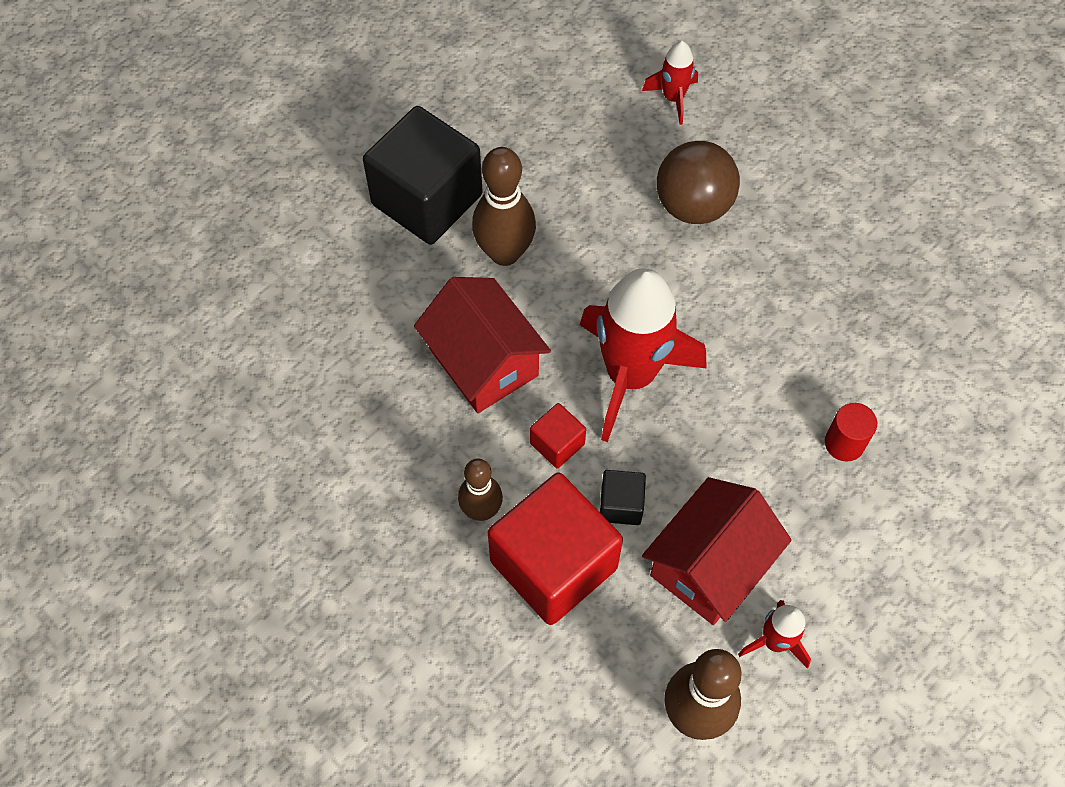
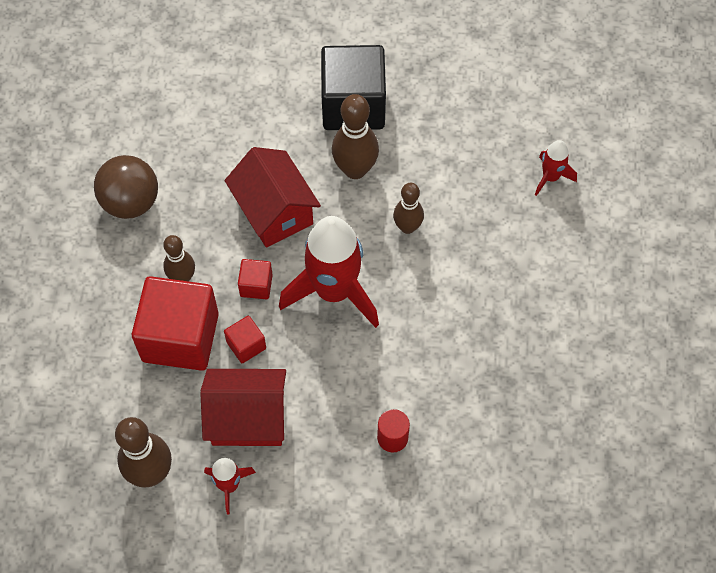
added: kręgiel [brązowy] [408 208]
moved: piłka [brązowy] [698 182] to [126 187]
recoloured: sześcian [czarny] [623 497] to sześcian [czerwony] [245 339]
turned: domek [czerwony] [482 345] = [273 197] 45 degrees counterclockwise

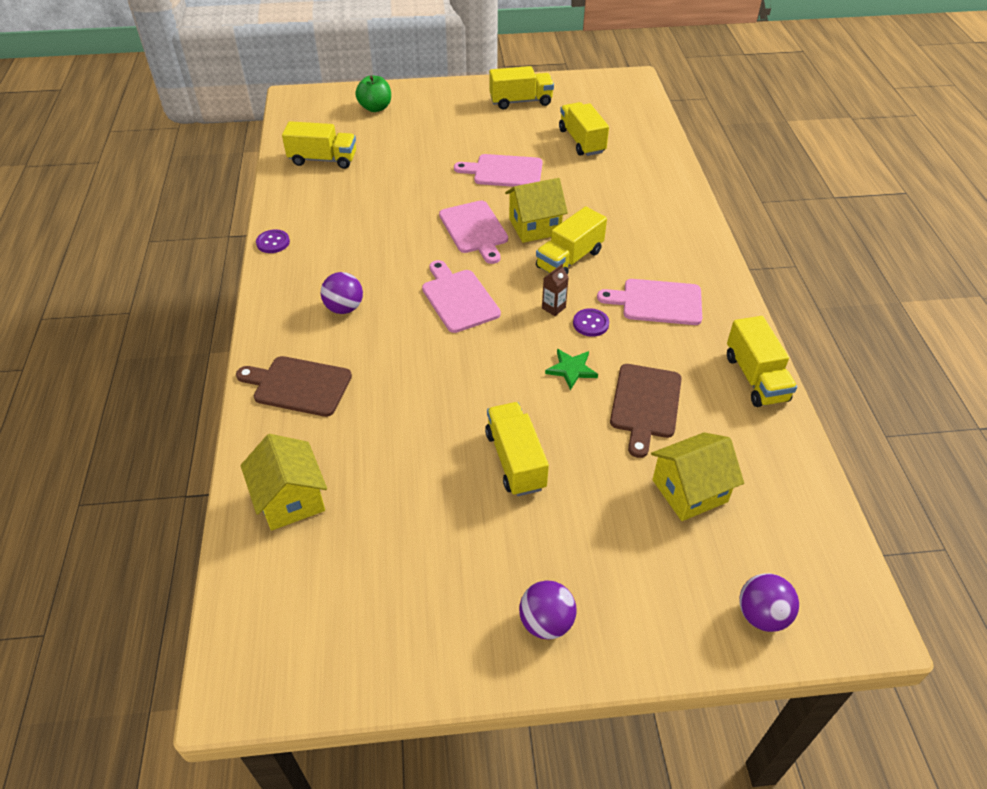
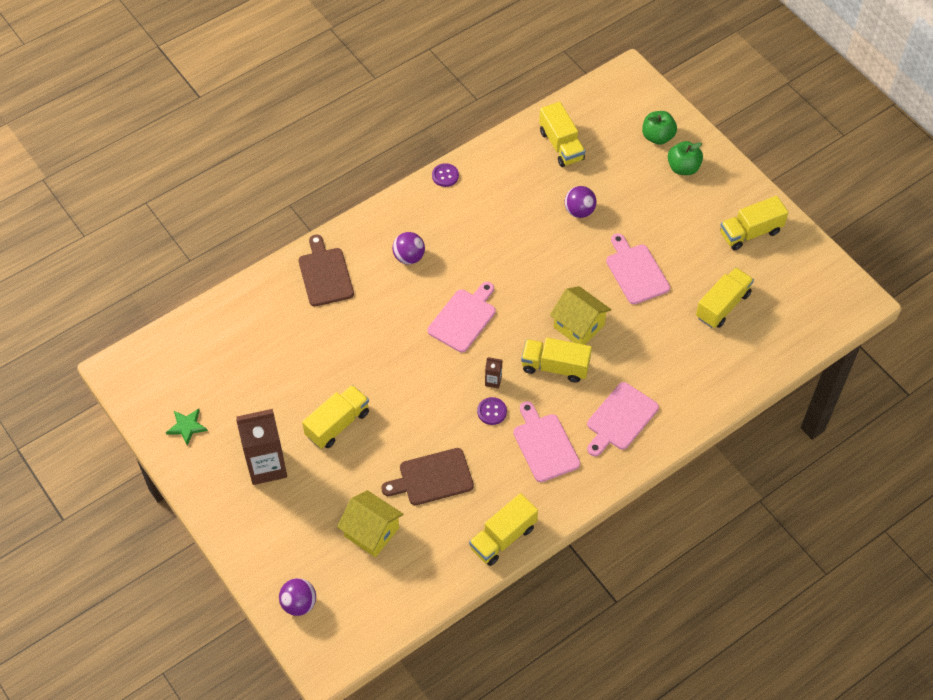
removed: domek [żółty] [284 482]
added: jabłko [zielony] [685 158]; karton mleka [brązowy] [261 447]
moved: deska do krojenia [różowy] [473 232] to [623 419]; gwiazda [zielony] [571 369] to [187 427]; piłka [fioletowy] [547 610] to [580 202]
turned: ciężarówka [żółty] [521 87] = [754 223] 105 degrees clockwise

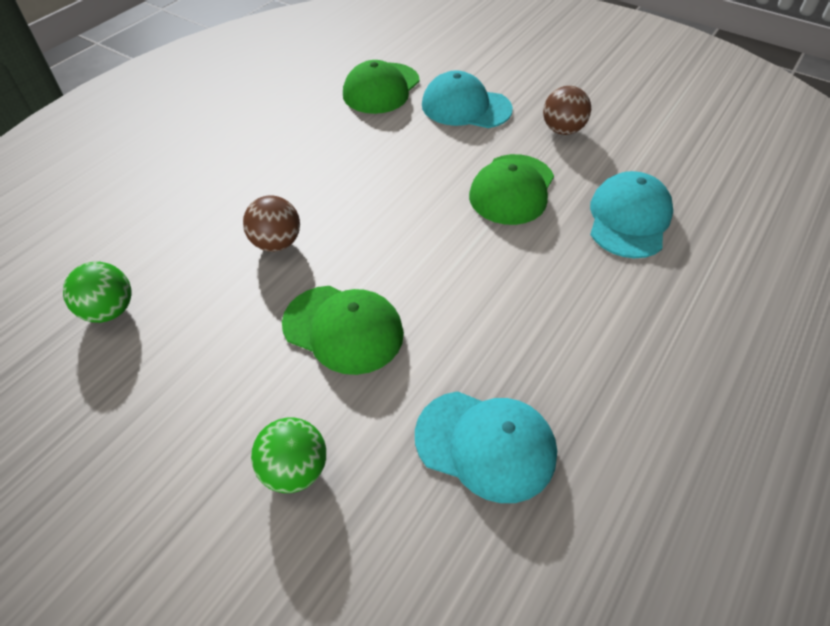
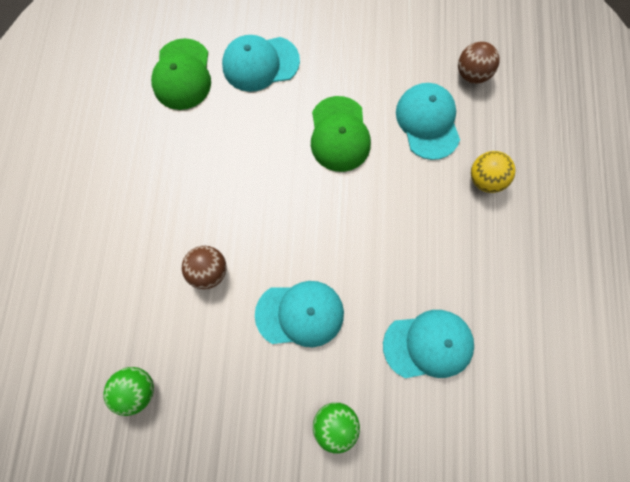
added: piłka [żółty] [493 172]
moved: piłka [brązowy] [567 110] to [478 62]
recoloured: czapka [zielony] [343 330] to czapka [turkusowy] [299 314]

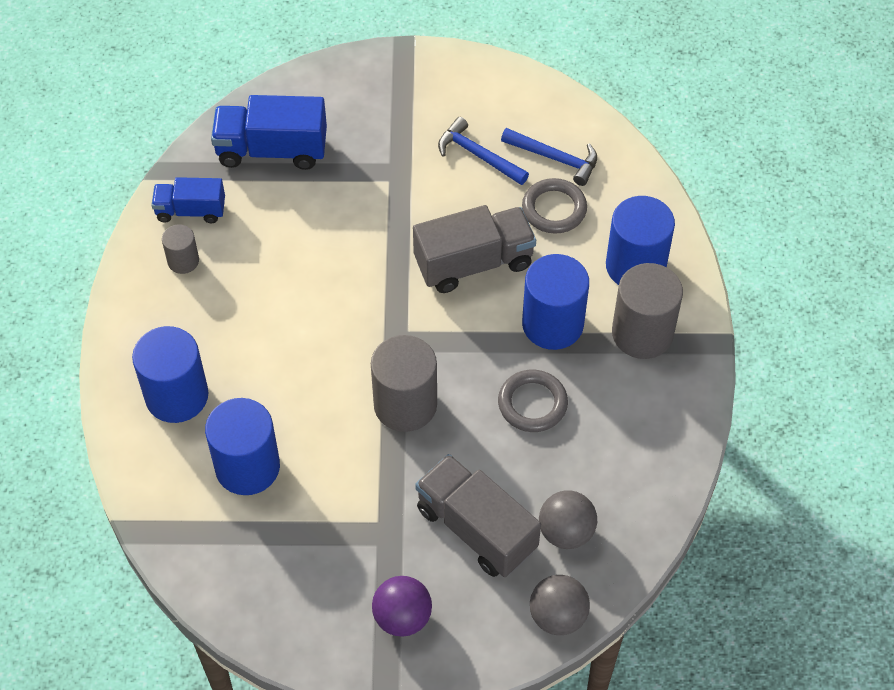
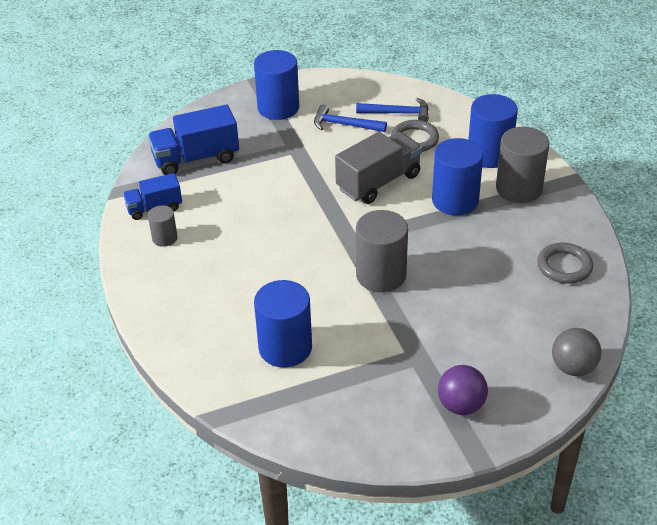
removed: ciężarówka [szary] [478 515]; piłka [szary] [568 519]
moved: walec [niebieski] [170 374] to [276 85]; pierścień [szary] [533 401] to [565 263]

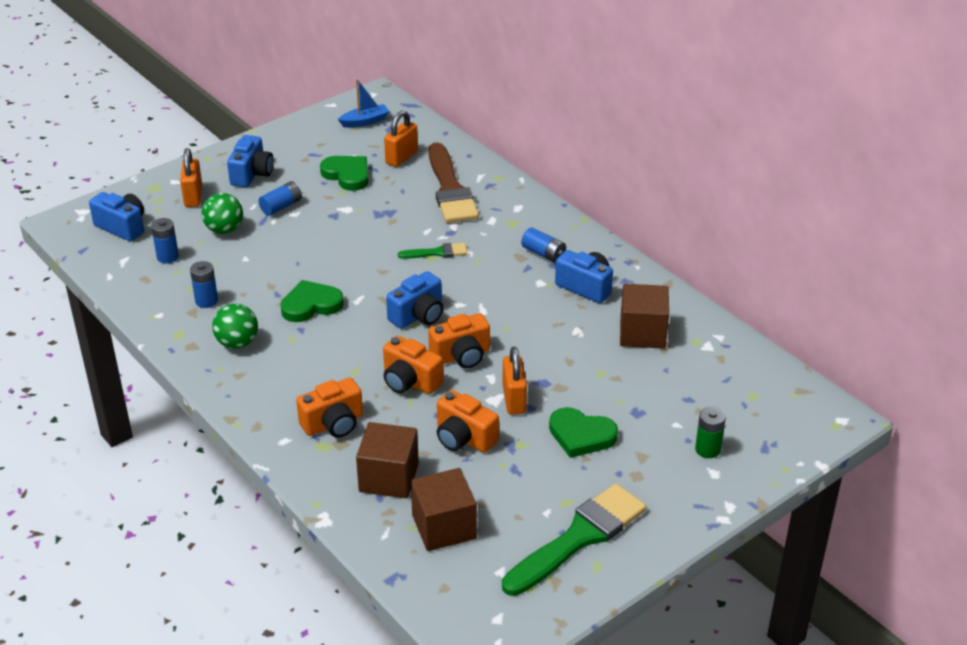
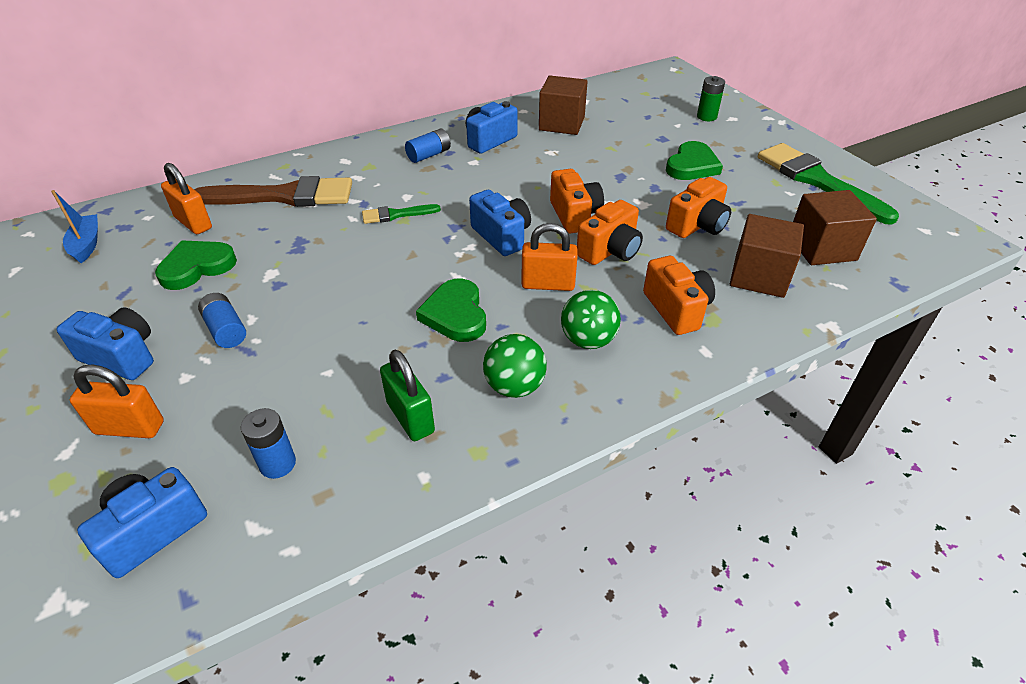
moved: piłka [zielony] [222 213] to [591 319]; kłódka [pomarańczowy] [514 381] to [549 257]
replaced: bateria [niebieski] [204 284] to kłódka [zielony] [407 395]
turned: pędzel [zielony] [432 251] = [401 214] 105 degrees counterclockwise

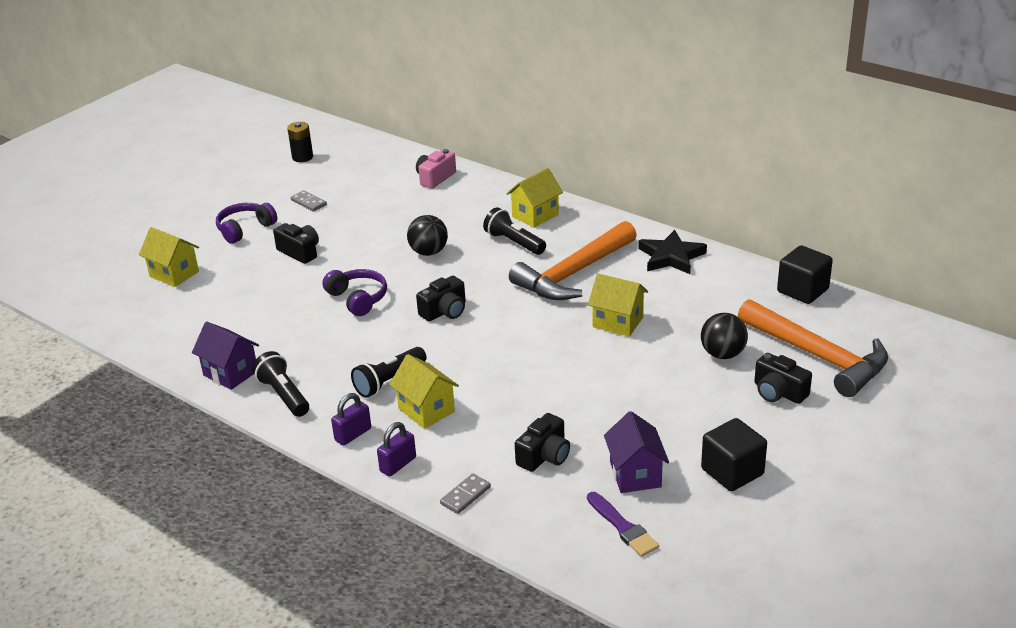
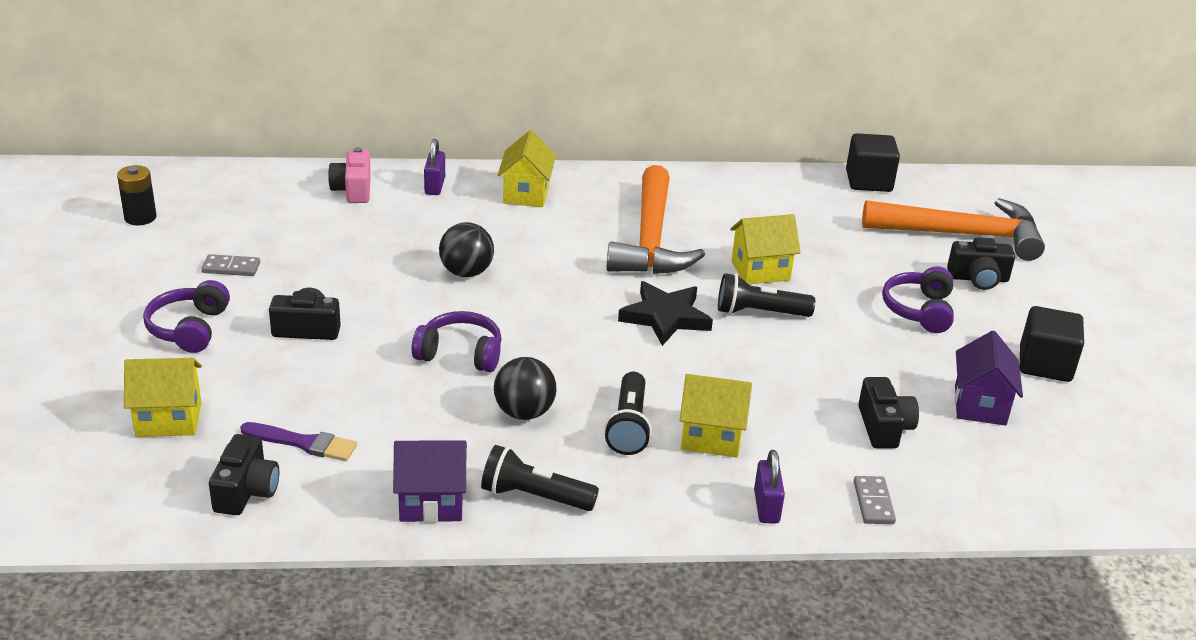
added: słuchawki [fioletowy] [918 299]
moved: latarka [czarny] [514 231] to [766 295]; gwiazda [czarny] [673 252] to [665 313]; aparat fotograficzny [czarny] [441 299] to [244 474]; piłka [czarny] [724 336] to [525 388]; kłódka [fioletowy] [351 419] to [434 167]; pędzel [fioletowy] [623 524] to [298 441]
turned: domek [fioletowy] [636 452] = [988 378] 60 degrees clockwise

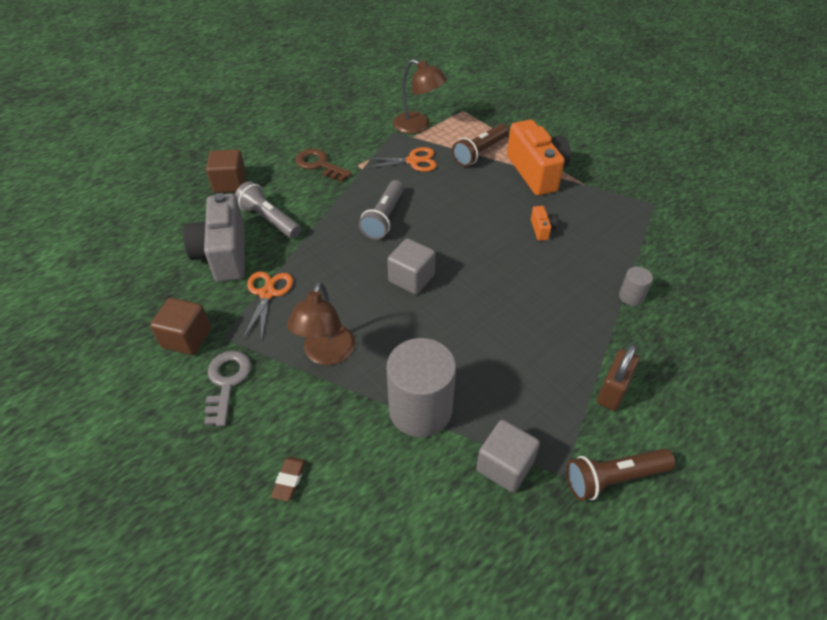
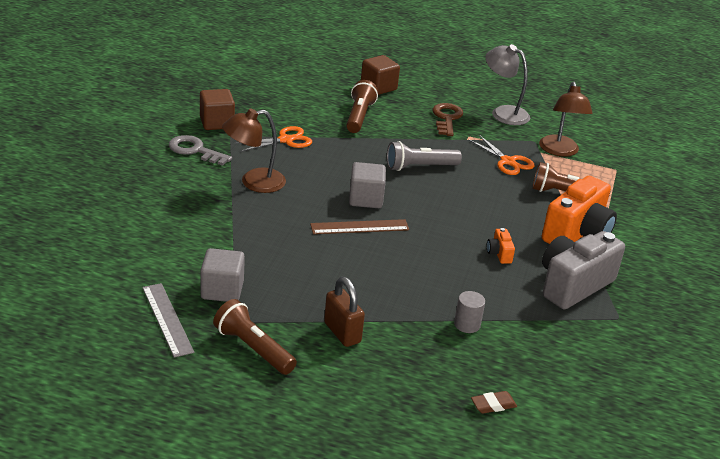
removed: walec [szary] [421 387]
added: lampka [szary] [507 84]; linijka [brązowy] [359 226]; linijka [szary] [168 320]
moved: aparat fotograficzny [szary] [214 237] to [583 270]; gumka do mazania [brązowy] [288 479] to [494 402]
recoloured: latarka [szary] [268 210] to latarka [brązowy] [362 106]
turned: aparat fotograficzny [pomarańczowy] [544 223] = [501 246] 120 degrees clockwise; kłódka [brązowy] [618 377] = [344 312] 60 degrees clockwise; klucz [szary] [227 389] = [200 150] 120 degrees counterclockwise

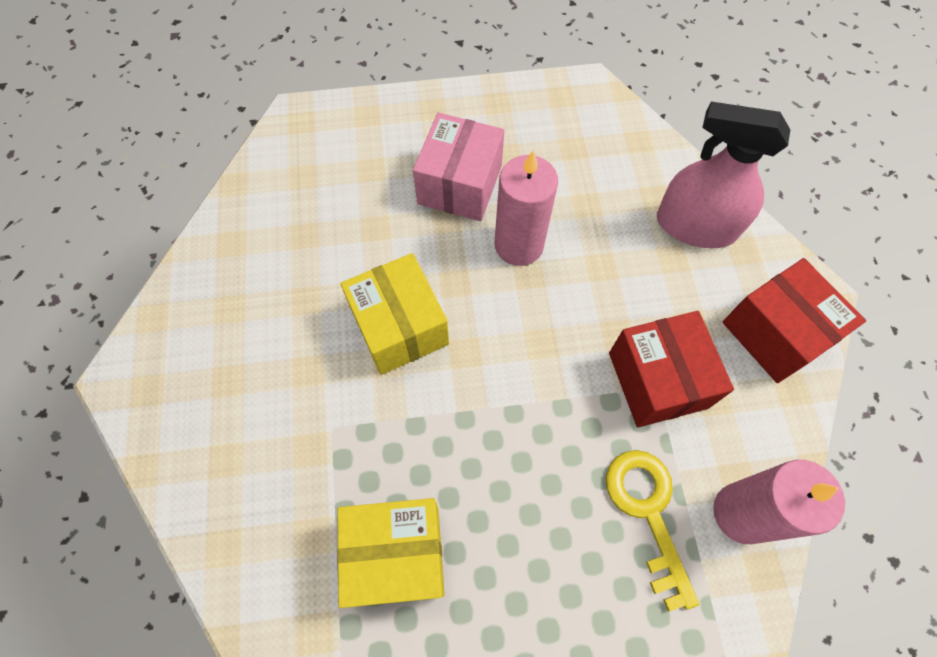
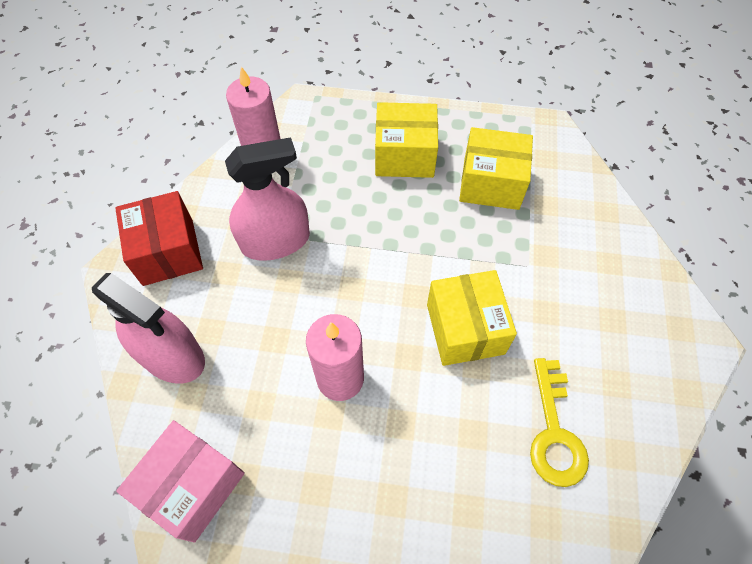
added: pudełko [żółty] [406 140]
moved: pudełko [różowy] [458 167] to [180 481]; klucz [żółty] [652 531] to [559 422]
replaced: pudełko [czerwony] [671 369] to spryskiwacz [różowy] [267 199]

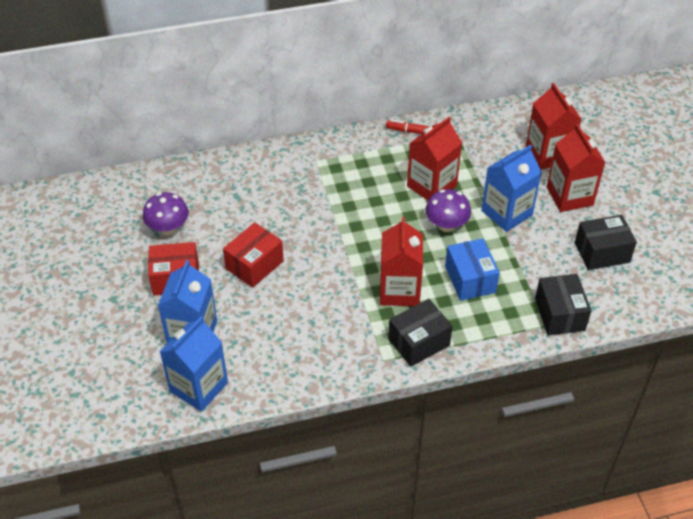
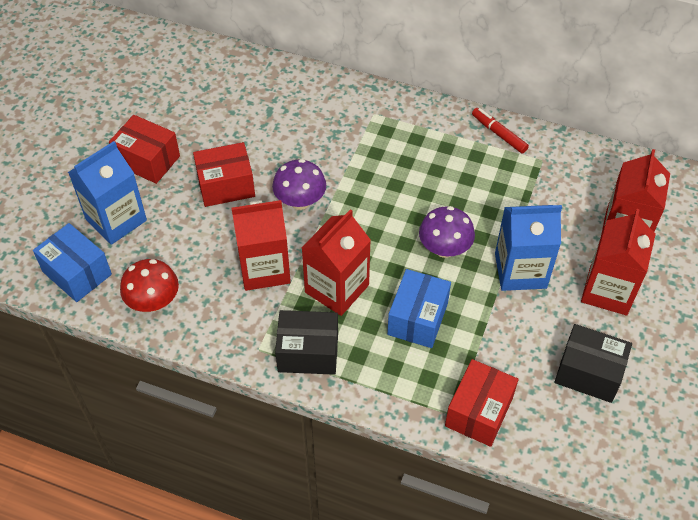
added: grzyb [czerwony] [149 285]
moved: karton mleka [czerwony] [434 159] to [261 245]; grzyb [fioletowy] [166 213] to [299 184]
replaced: karton mleka [niebieski] [194 364] to pudełko [niebieski] [72 262]
recoloured: pudełko [czarny] [563 304] to pudełko [czerwony] [482 403]

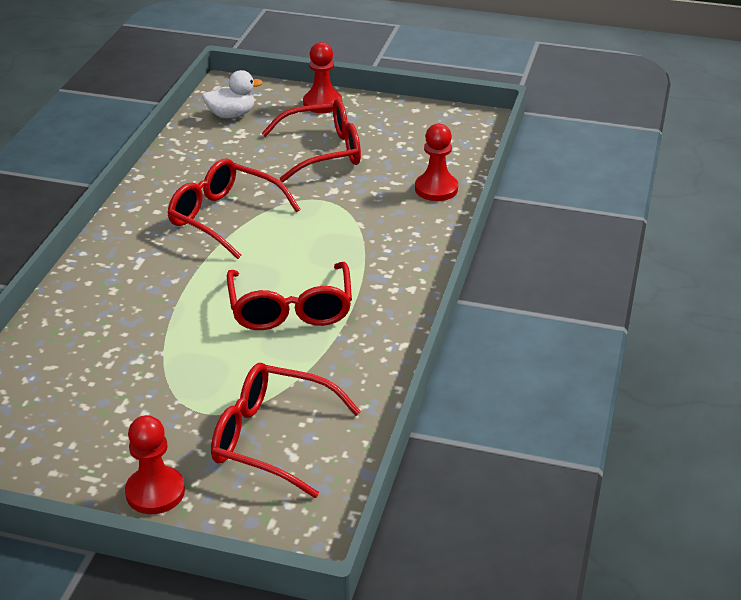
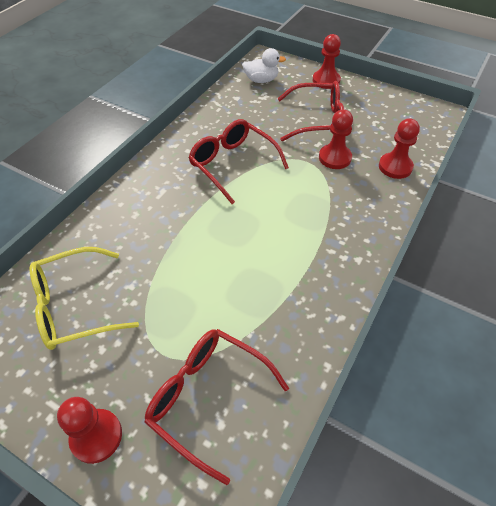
removed: okulary [czerwony] [289 296]
added: pionek [czerwony] [336 139]; okulary [żółty] [84 298]

